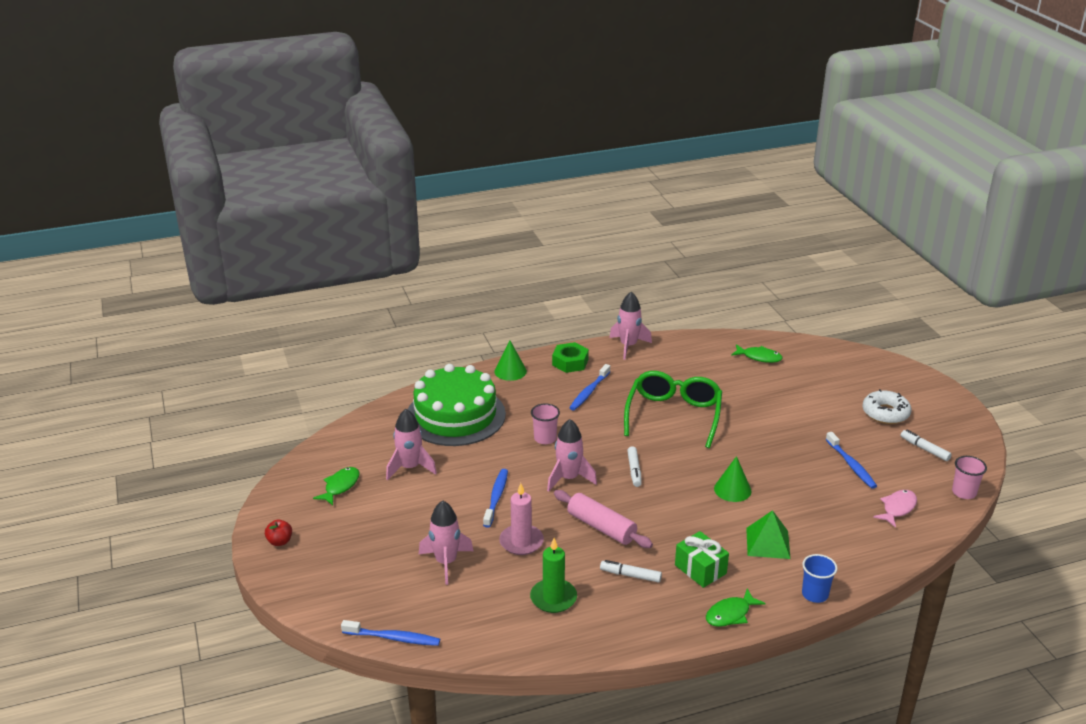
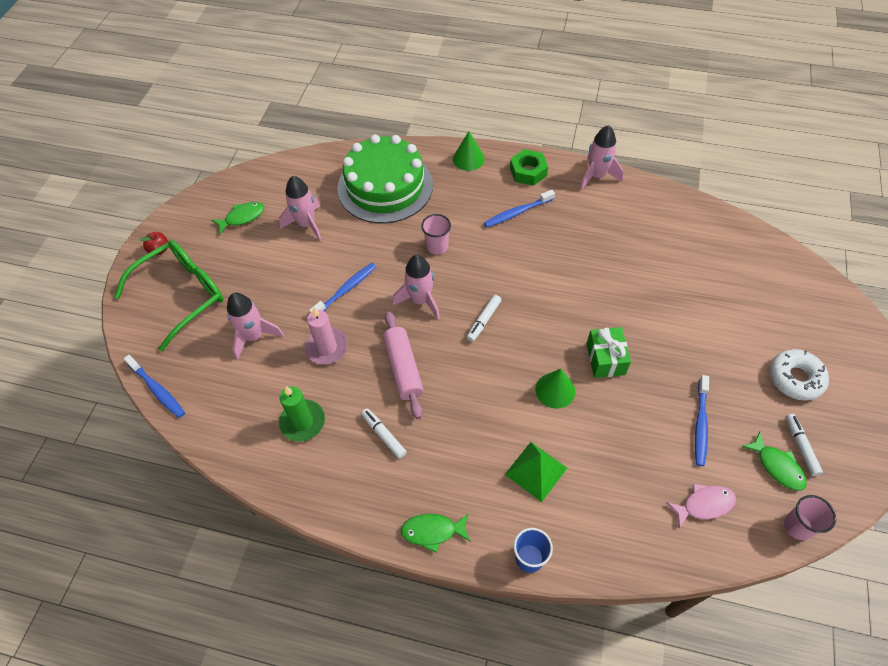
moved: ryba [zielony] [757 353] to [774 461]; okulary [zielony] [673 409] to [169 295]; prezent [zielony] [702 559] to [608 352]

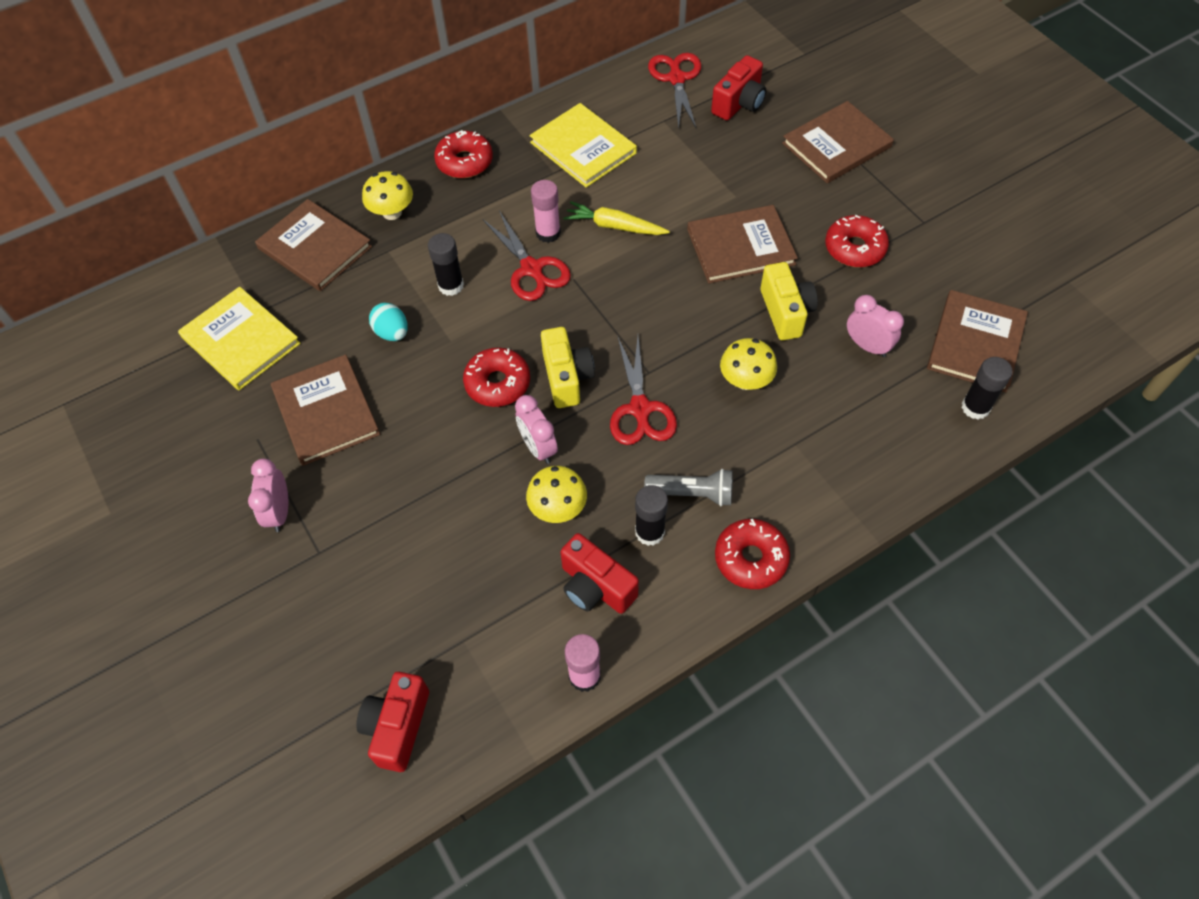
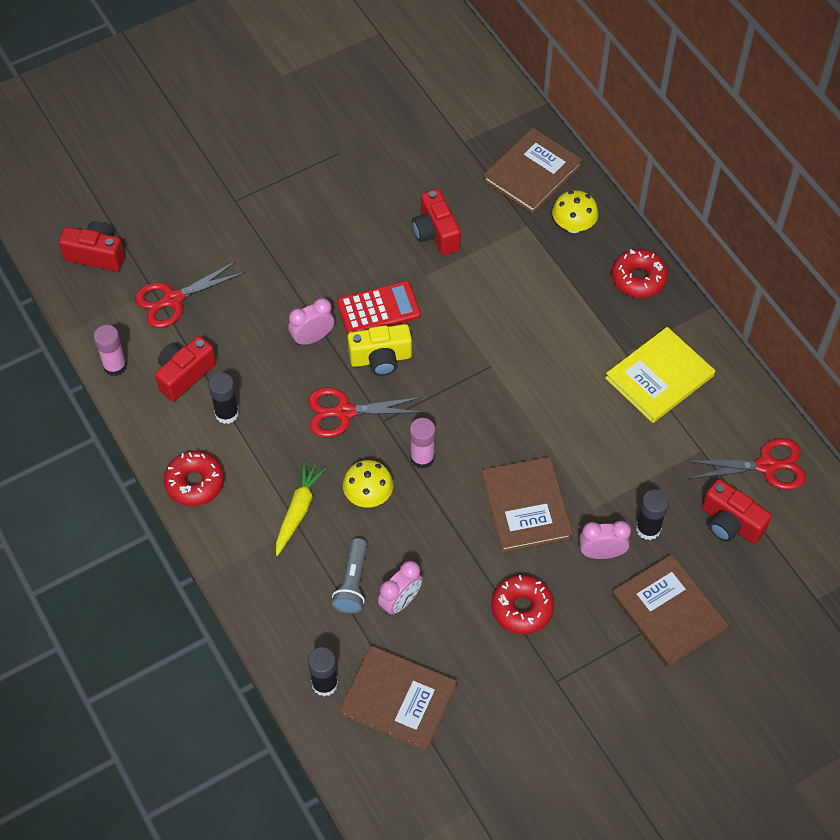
removed: aparat fotograficzny [żółty] [789 301]; książka [żółty] [239 338]; książka [brązowy] [325 410]; grzyb [żółty] [556 494]
moved: klej w sztyfcie [różowy] [546 211] to [423 443]; marchewka [żółty] [617 218] to [301 509]; nożyczki [czerwony] [527 256] to [190 294]; klej w sztyfcie [czarny] [446 264] to [652 515]; budzik [różowy] [268 495] to [605 540]; latarka [szary] [688 487] to [349 576]
replaced: jajko [turkusowy] [388 322] to aparat fotograficzny [czerwony] [436 222]; donut [czerwony] [496 377] to kalkulator [czerwony] [379 307]

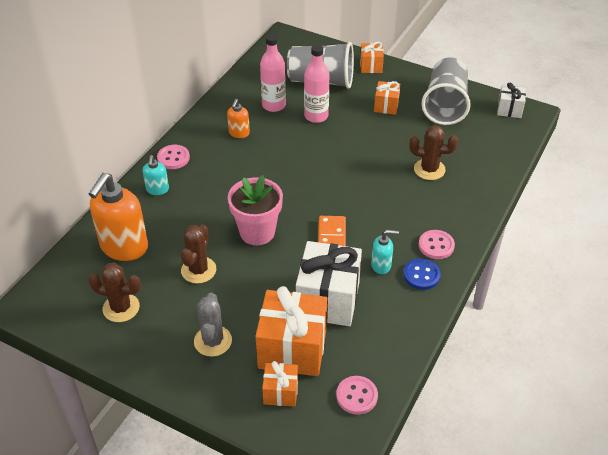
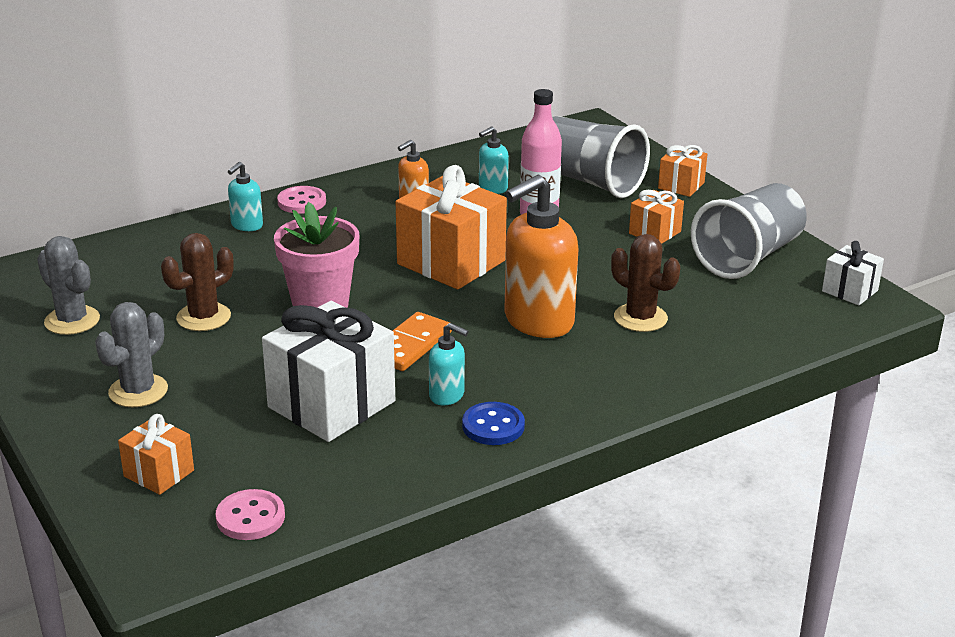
removed: guzik [różowy] [437 244]
moved: dozownik mydła [pomarańczowy] [118 217] to [541 256]; prezent [pomarańczowy] [291 331] to [451 227]
replaced: butelka [różowy] [273 73] to dozownik mydła [turkusowy] [494 160]
recoloured: kaktus [brązowy] [114 292] to kaktus [szary] [68 285]

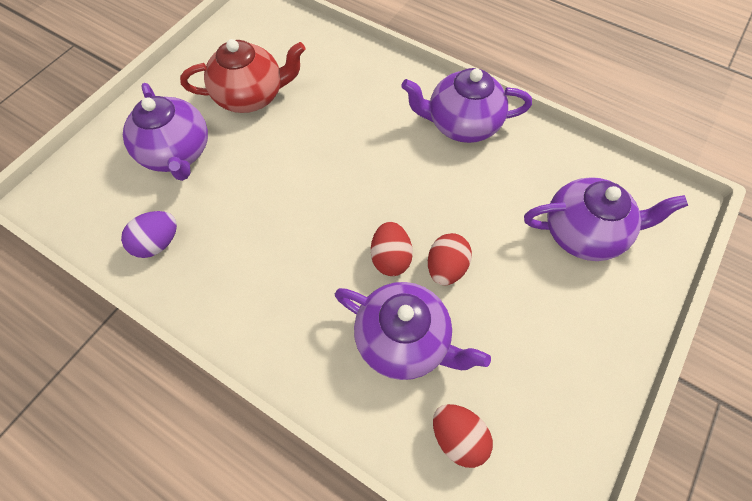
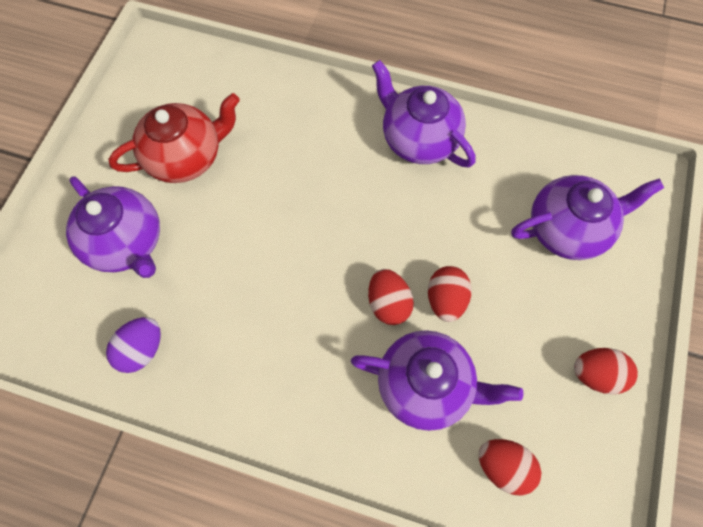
added: jajko [czerwony] [606 371]
turned: imbryk [fioletowy] [466 105] = [424 113] 60 degrees clockwise

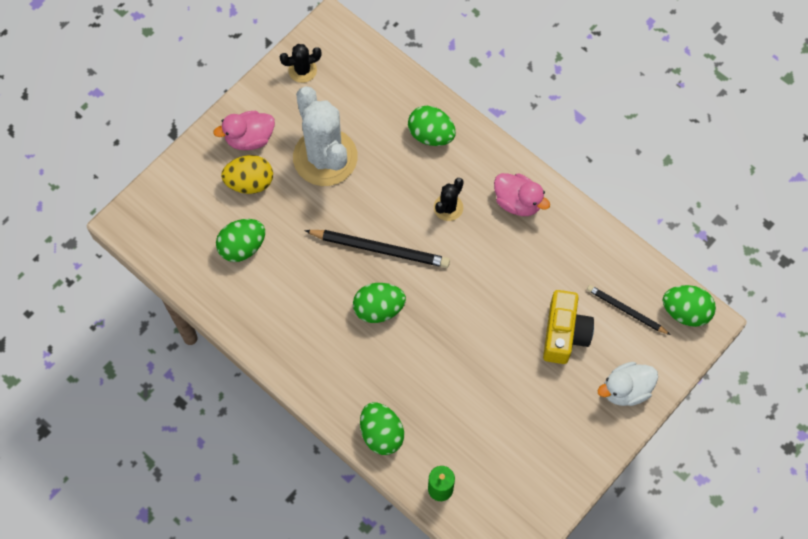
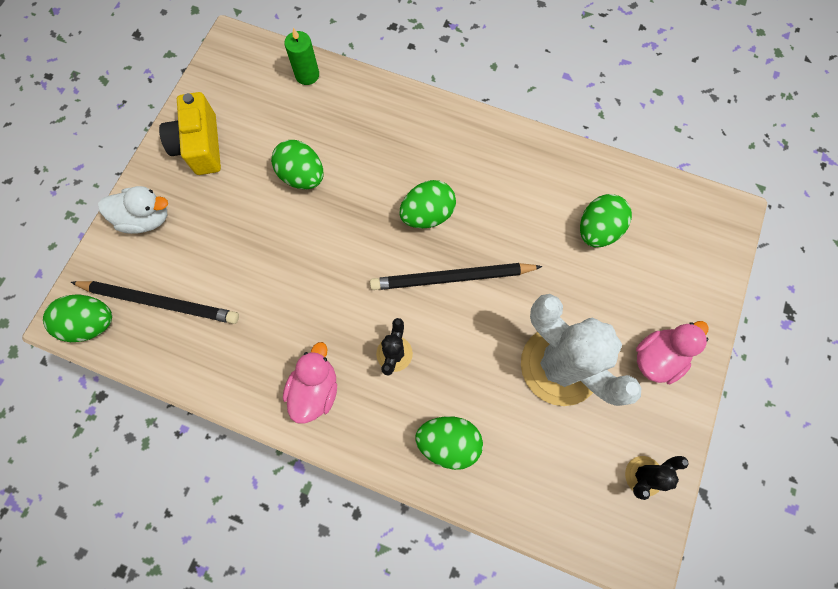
removed: jajko [żółty] [247 174]
moved: aparat fotograficzny [żółty] [568 327] to [190 133]; jajko [zielony] [382 428] to [297 164]
turned: kaczka [różowy] [522 194] = [310 383] 90 degrees clockwise; kaczka [biały] [628 384] = [133 210] 45 degrees clockwise
resized: ołówek [czarny] [629 310] = [155 302] x1.61

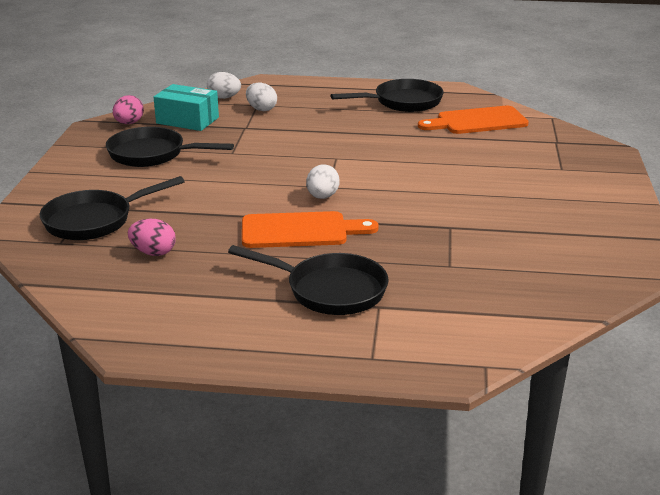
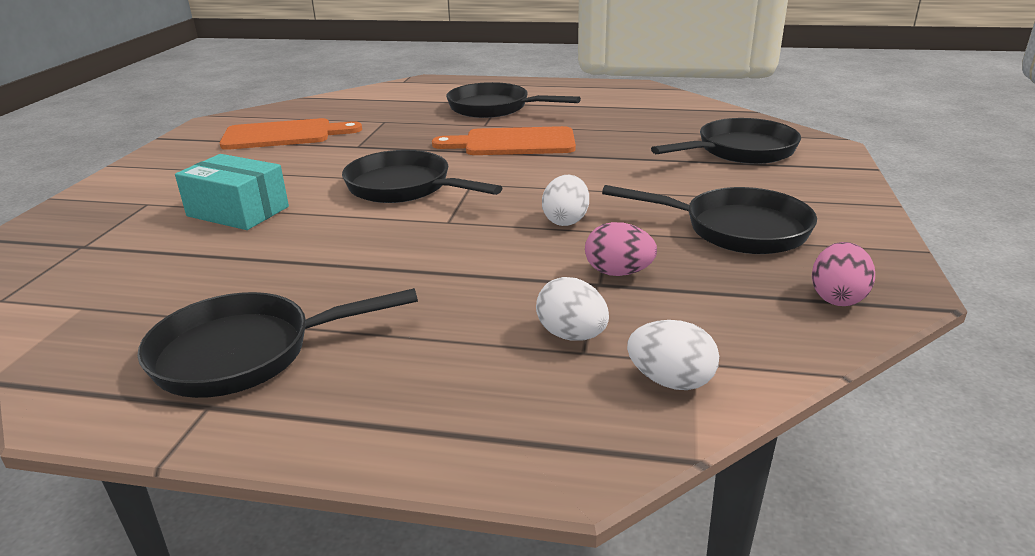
added: patelnia [czarny] [422 176]
moved: pudełko [turkusowy] [186 107] to [232 192]; deska do krojenia [pomarańczowy] [473 120] to [291 134]; jajko [biały] [323 181] to [565 200]; jajko [różowy] [152 237] to [621 249]

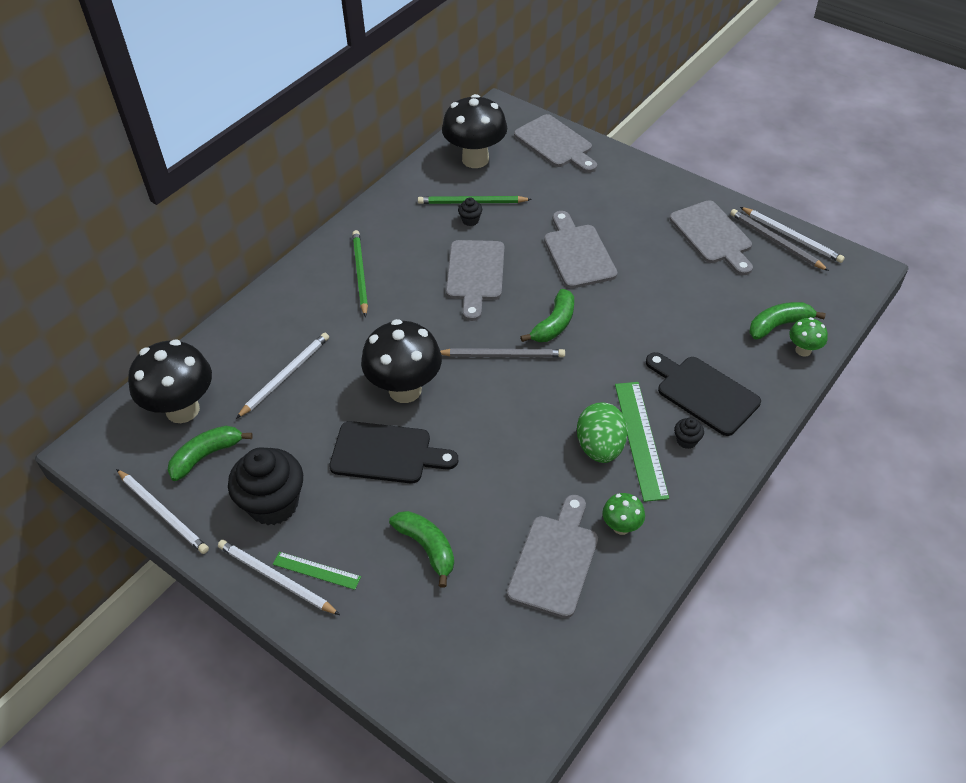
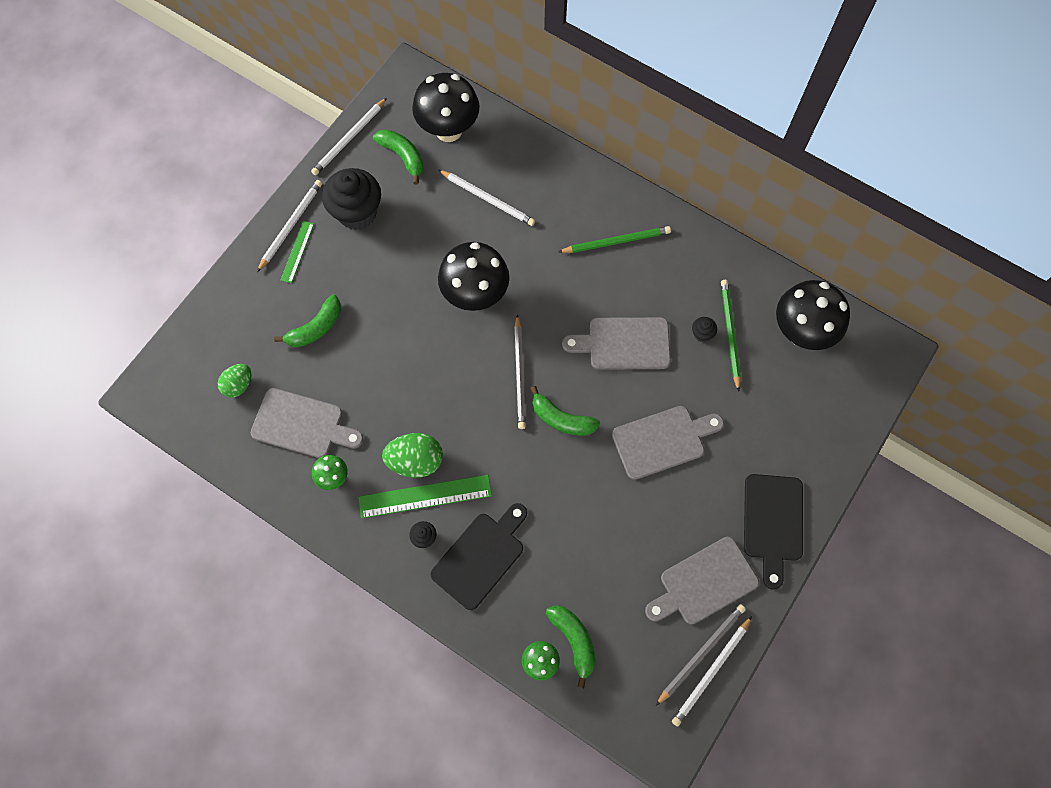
removed: deska do krojenia [szary] [555 143]
added: jajko [zielony] [234 381]
moved: deska do krojenia [czarny] [393 452] to [773 531]

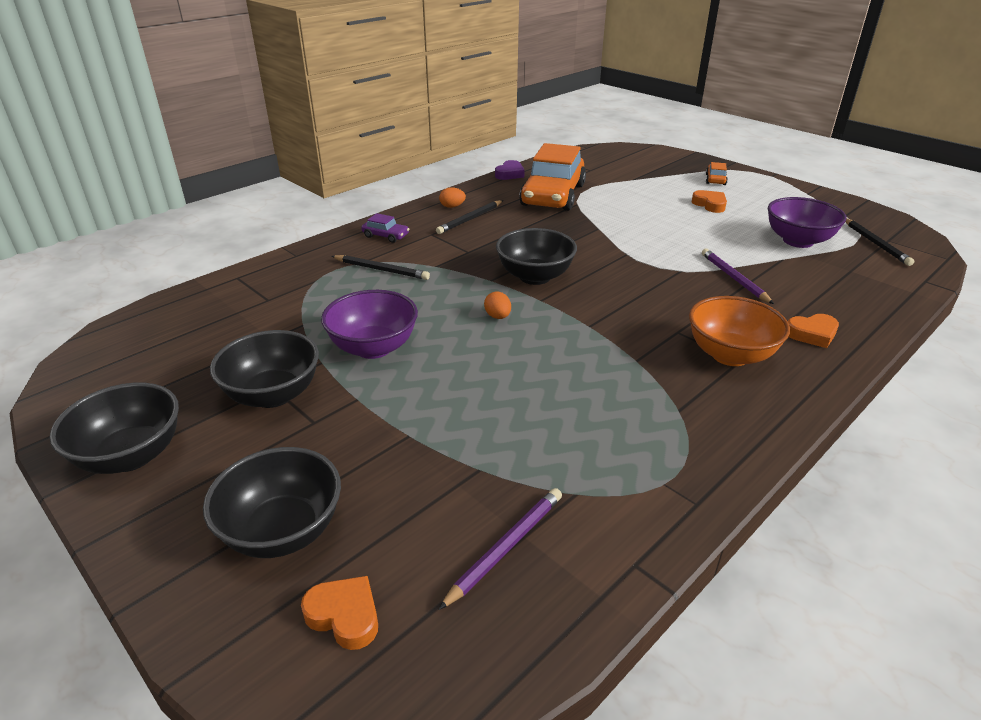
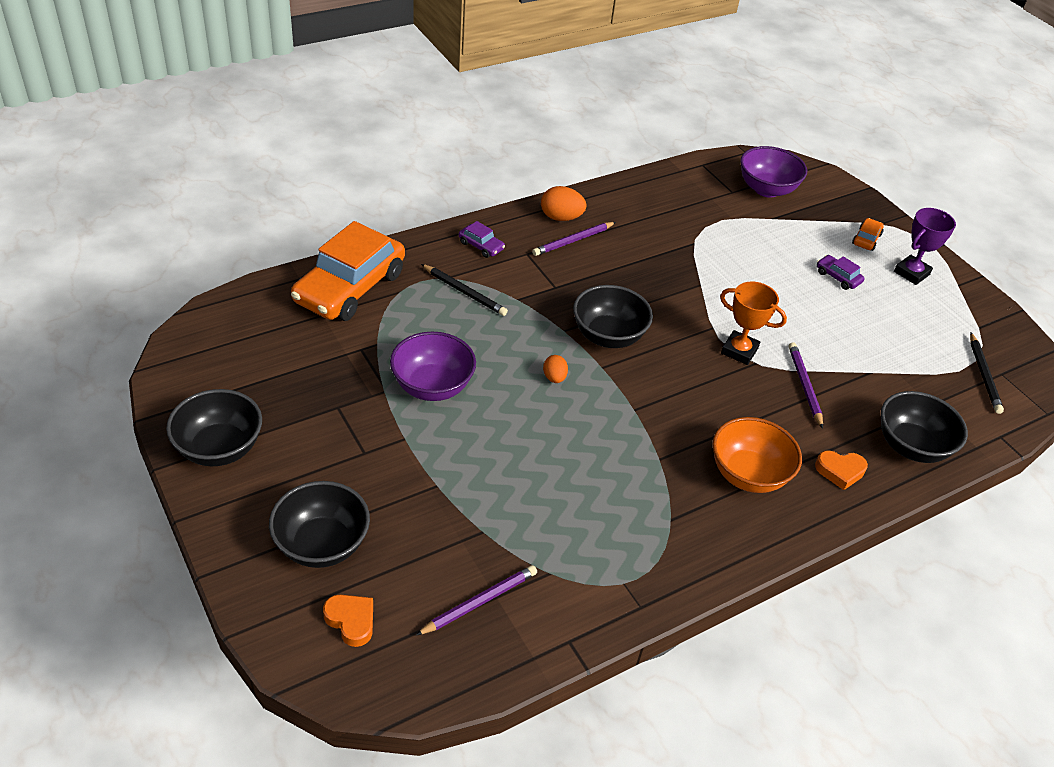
removed: serce [fioletowy] [510 170]
added: puchar [fioletowy] [925 246]; puchar [pomarańczowy] [753 323]
moved: samochód [pomarańczowy] [552 177] to [348 271]; miska [fioletowy] [807 222] to [773 172]; miska [czarny] [264 369] to [924 427]
replaced: serce [pomarańczowy] [709 201] to samochód [fioletowy] [841 272]
recoloured: ołówek [czarny] [469 217] to ołówek [fioletowy] [574 239]
resized: jajko [pomarańczowy] [452 197] = [563 203] x1.62

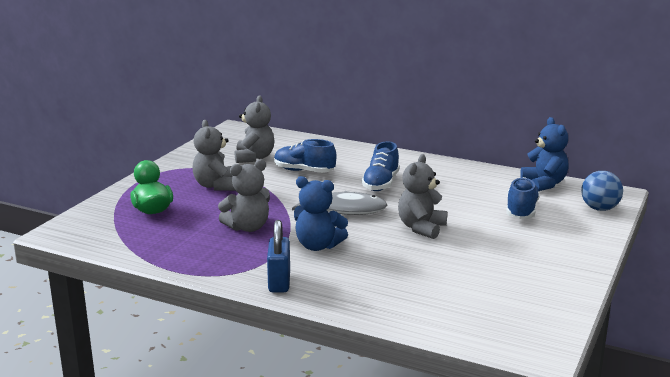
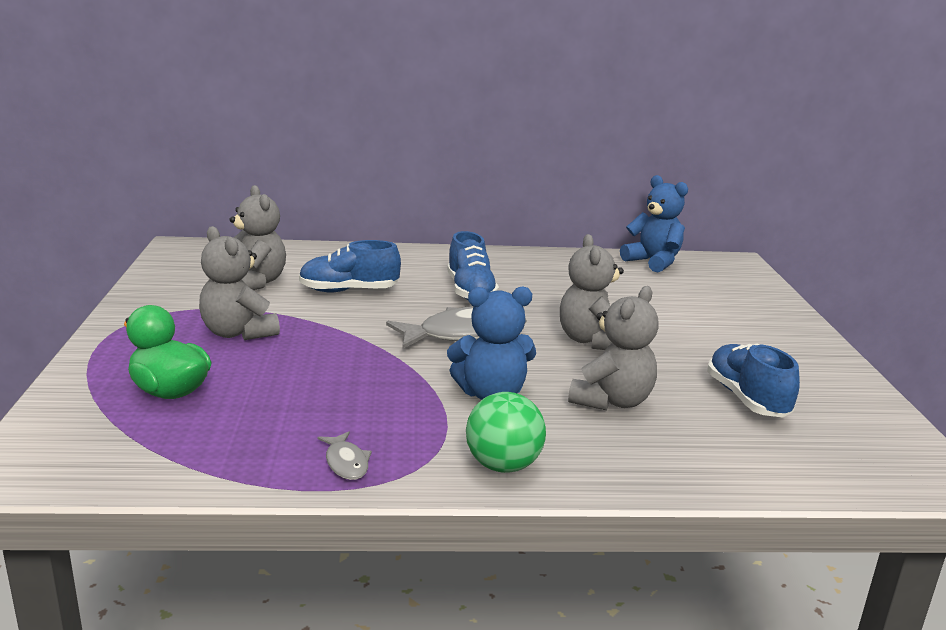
removed: piłka [niebieski] [602 191]
added: ryba [szary] [344 456]
moved: miś [szary] [244 195] to [613 348]; but [niebieski] [523 198] to [753 380]
replaced: kłódka [niebieski] [278 256] to piłka [zielony] [506 432]

